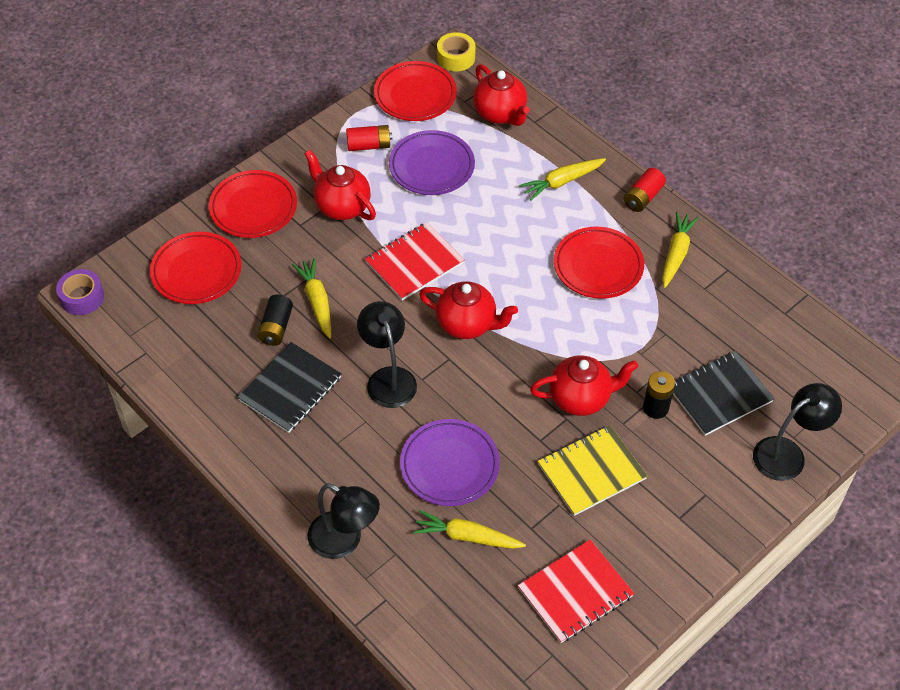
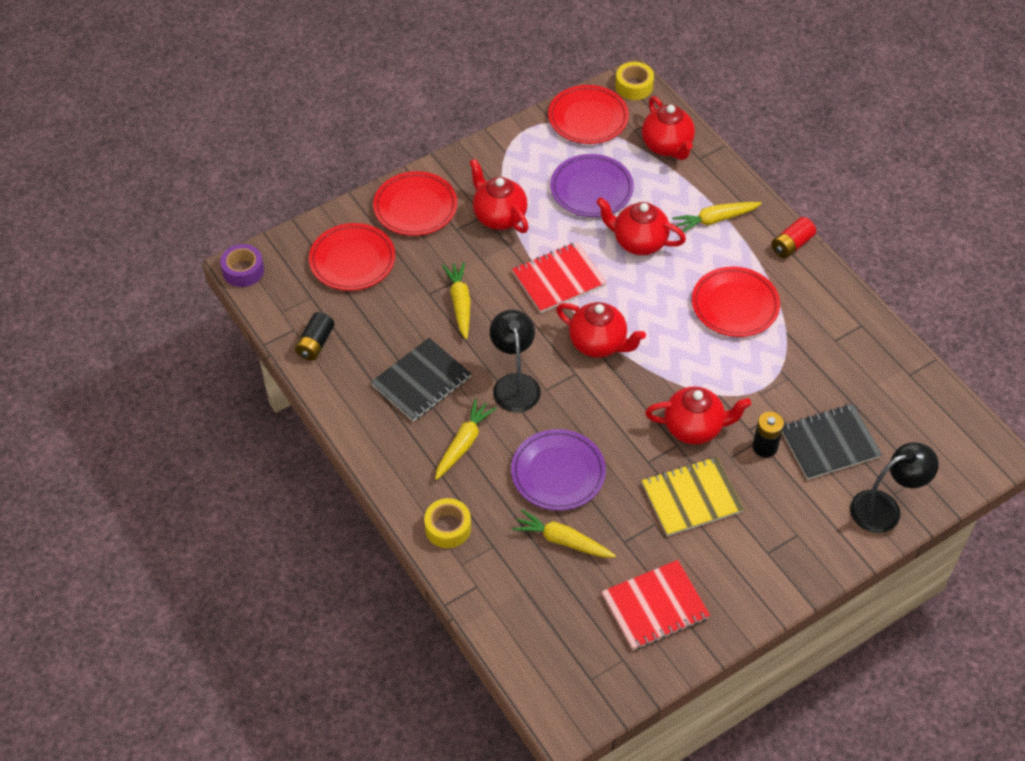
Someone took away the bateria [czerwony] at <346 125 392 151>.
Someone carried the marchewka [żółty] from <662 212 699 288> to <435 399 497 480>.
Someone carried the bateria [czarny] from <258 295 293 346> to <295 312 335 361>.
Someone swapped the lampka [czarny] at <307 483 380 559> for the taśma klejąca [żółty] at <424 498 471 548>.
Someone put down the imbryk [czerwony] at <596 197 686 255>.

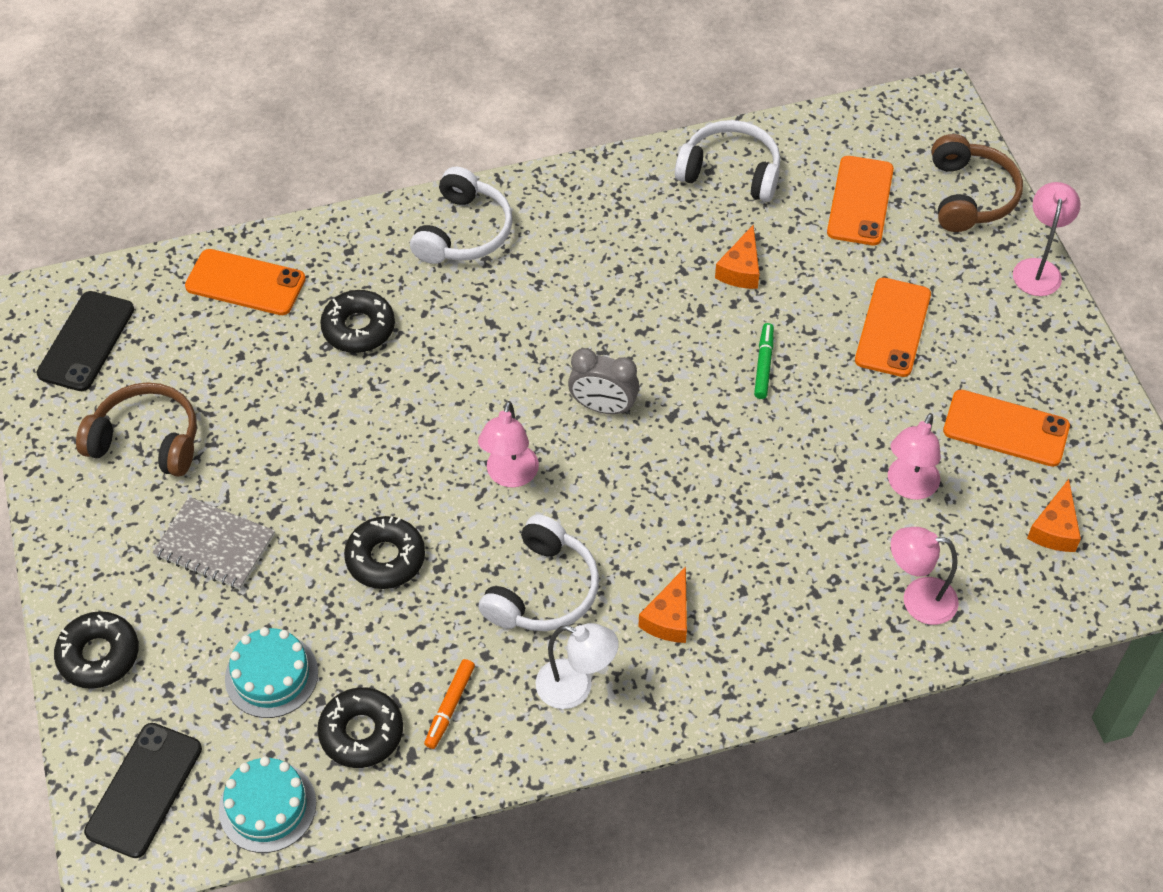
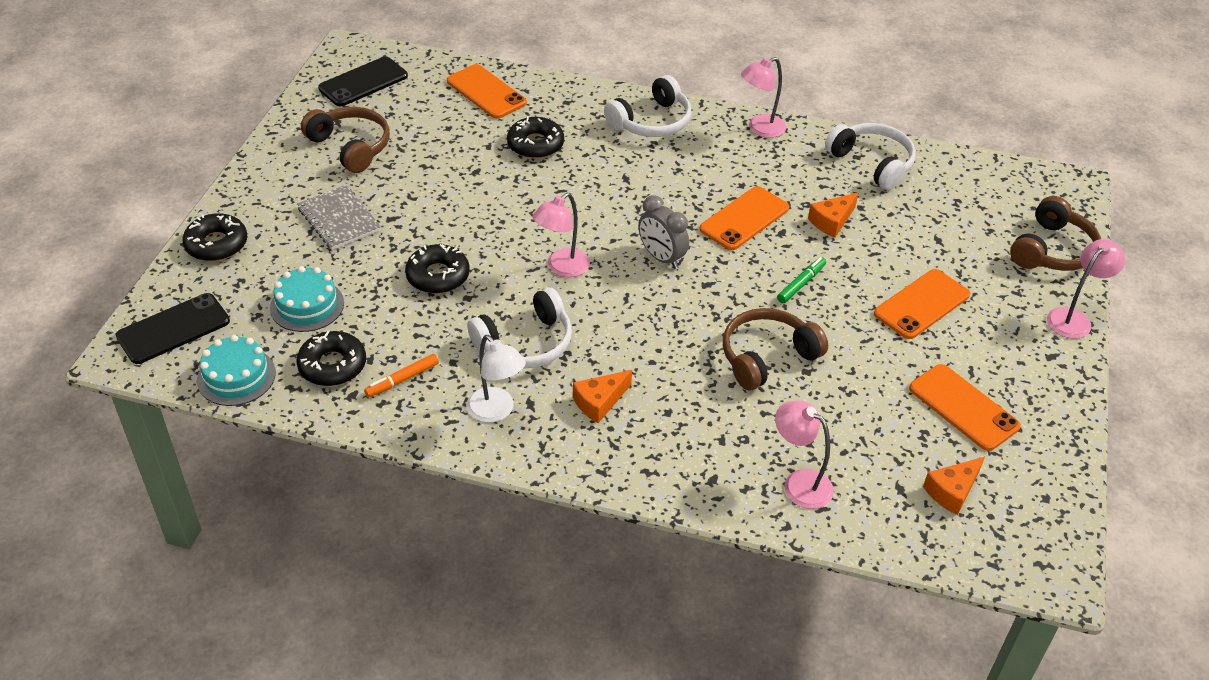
Someone carried the telefon [pomarańczowy] from <827 156 894 245> to <699 186 789 250>.
Someone carried the lampka [różowy] from <888 413 941 500> to <741 57 786 138>.
Someone put down the słuchawki [brązowy] at <723 308 828 390>.

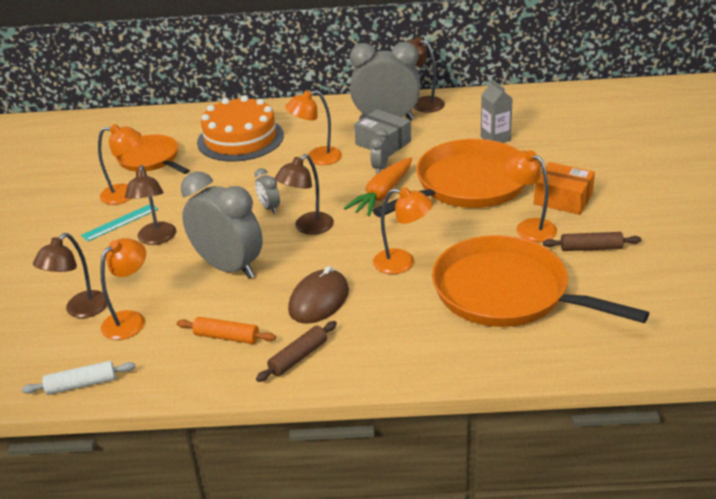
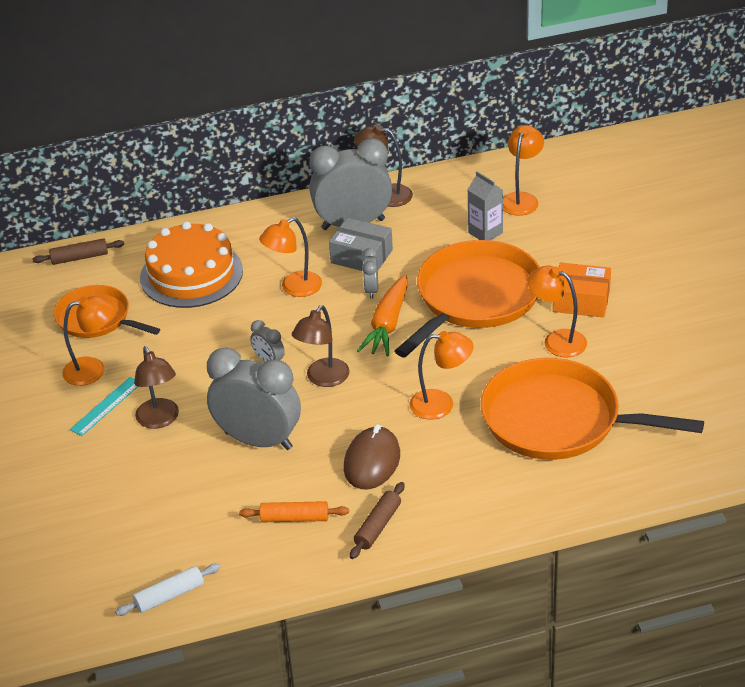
Someone carried the wałek do ciasta [brązowy] from <543 232 642 251> to <32 238 124 265>.
Someone took away the lampka [brązowy] at <33 233 108 318>.
Someone carried the lampka [pomarańczowy] from <100 238 146 340> to <503 125 544 216>.

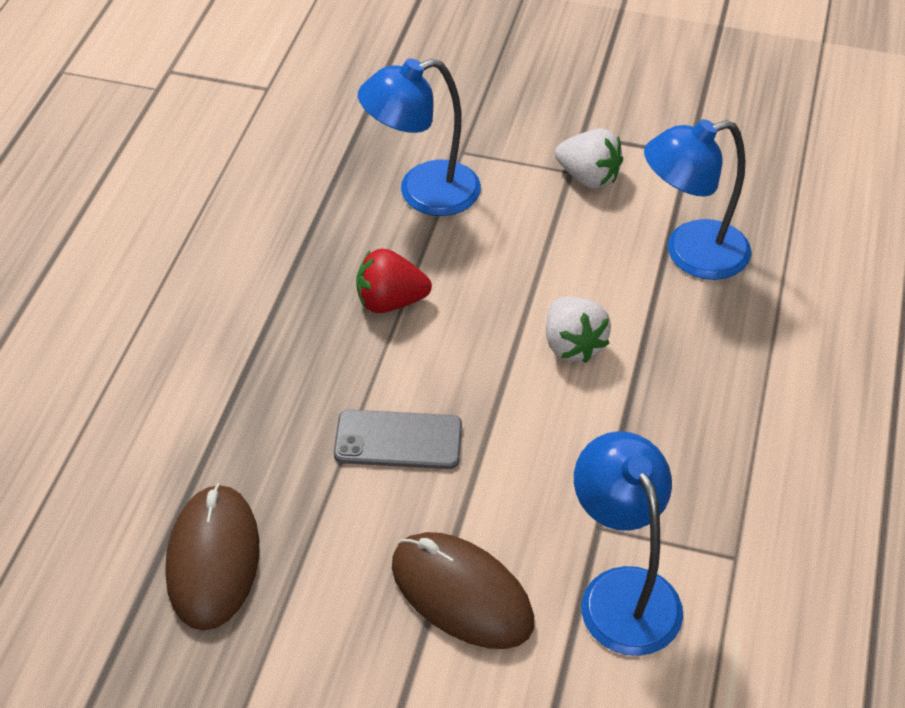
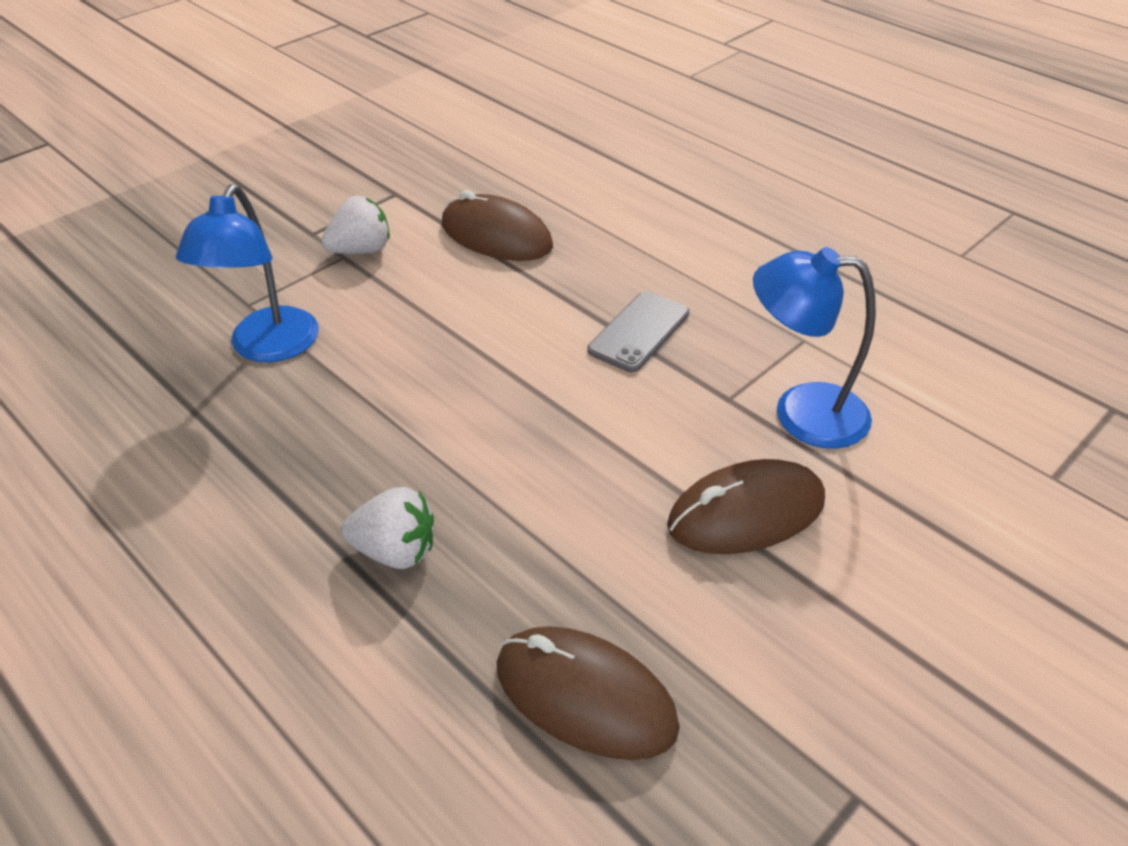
Someone swapped the lampka [niebieski] at <644 119 751 280> for the myszka [brązowy] at <442 190 553 261>.
Someone took away the truskawka [czerwony] at <356 249 432 313>.
Someone carried the truskawka [biały] from <546 297 611 363> to <341 487 434 569>.
Someone carried the telefon [szary] from <334 410 462 469> to <588 291 689 372>.

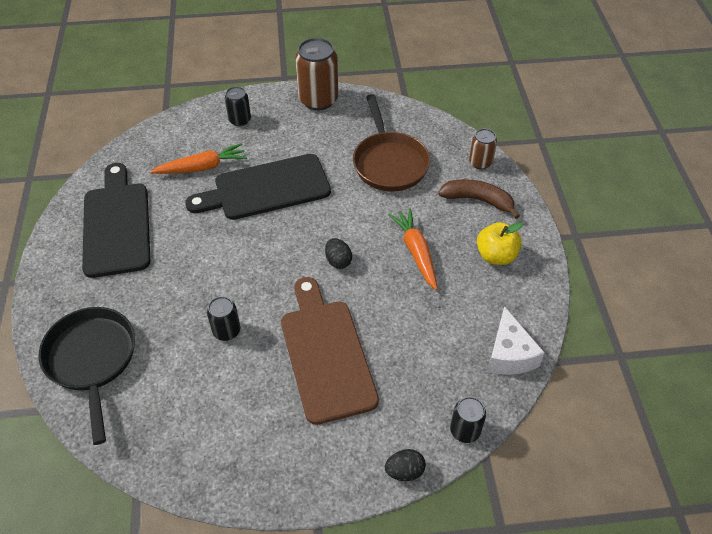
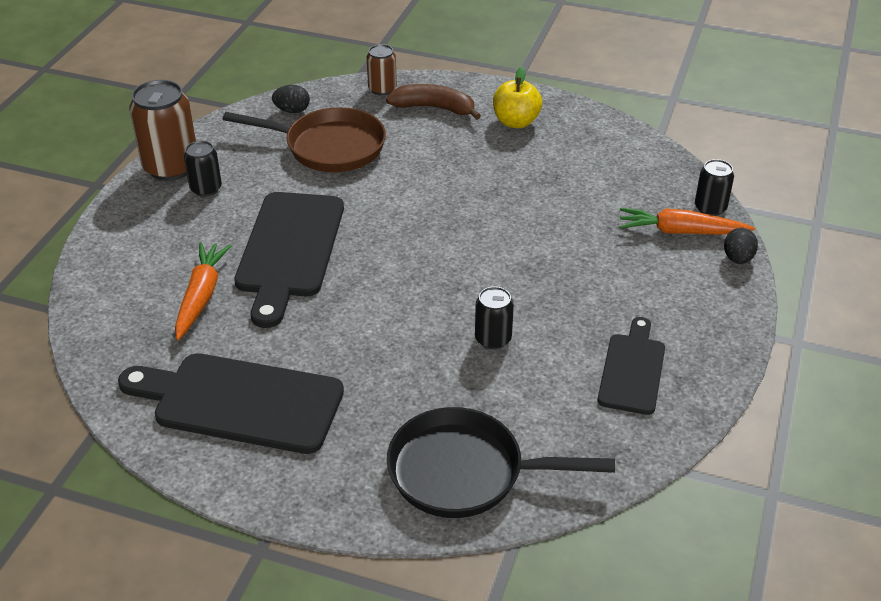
Someone carried the puszka [czarny] from <225 87 251 126> to <184 141 222 197>.
Someone rotated the banan [brązowy] at <438 179 520 219> by 60 degrees clockwise.
Someone carried the marchewka [pomarańczowy] from <388 208 438 290> to <620 208 755 235>.
Someone carried the jajko [czarny] from <325 238 352 269> to <272 85 310 113>.
Someone took away the deska do krojenia [brązowy] at <281 277 379 425>.
Someone took away the ser [biały] at <488 306 545 375>.
Someone put down the deska do krojenia [czarny] at <598 317 665 415>.

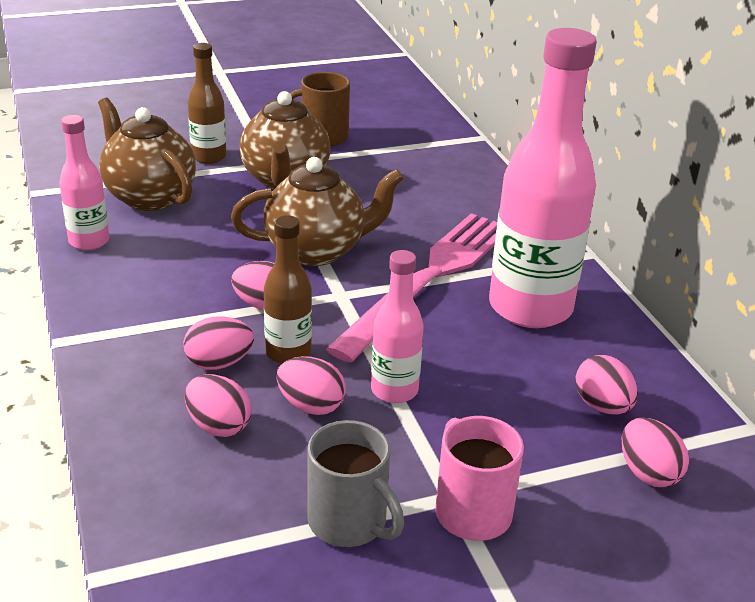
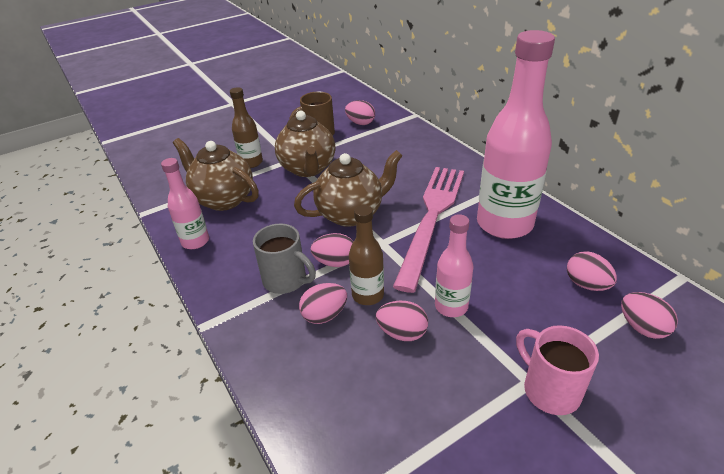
Someone carried the jajko [różowy] from <185 374 252 437> to <345 100 375 125>.
Someone carried the kubek [szary] from <307 420 404 547> to <253 224 316 294>.

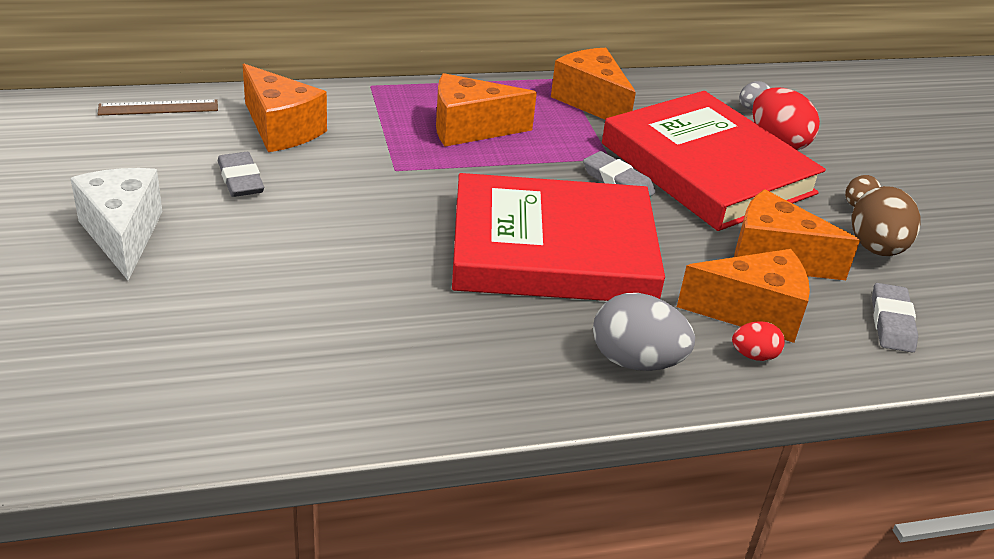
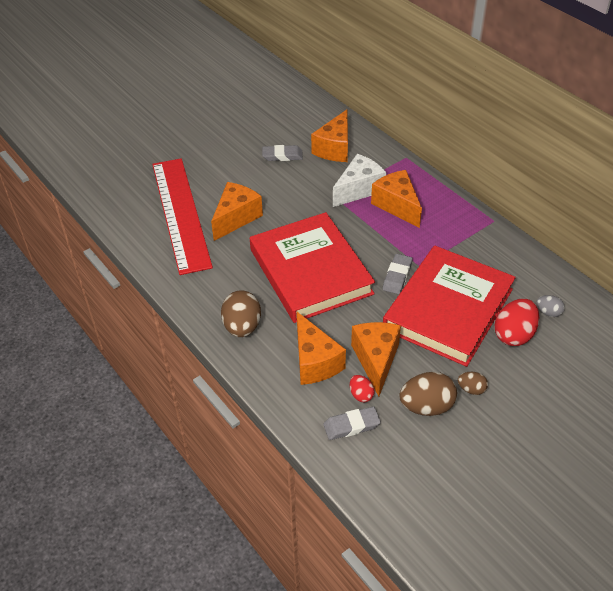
Someone carried the ser [pomarańczowy] from <551 48 636 120> to <211 182 263 241>.
Someone took away the linijka [brązowy] at <98 99 218 116>.
Someone rotated the gumka do mazania [szary] at <218 152 264 197> by 45 degrees clockwise.
Someone carried the ser [biały] from <70 168 162 281> to <333 154 386 207>.
Someone repainted the jajko [szary] at <593 293 695 371>, which became the jajko [brązowy] at <221 290 261 337>.
Someone carried the jajko [czerwony] from <732 321 785 361> to <350 375 375 402>.
Someone put down the linijka [czerwony] at <152 159 213 275>.

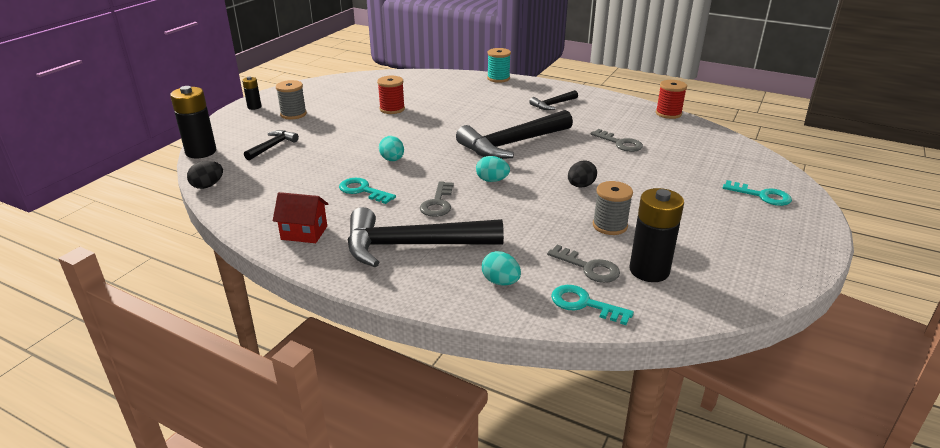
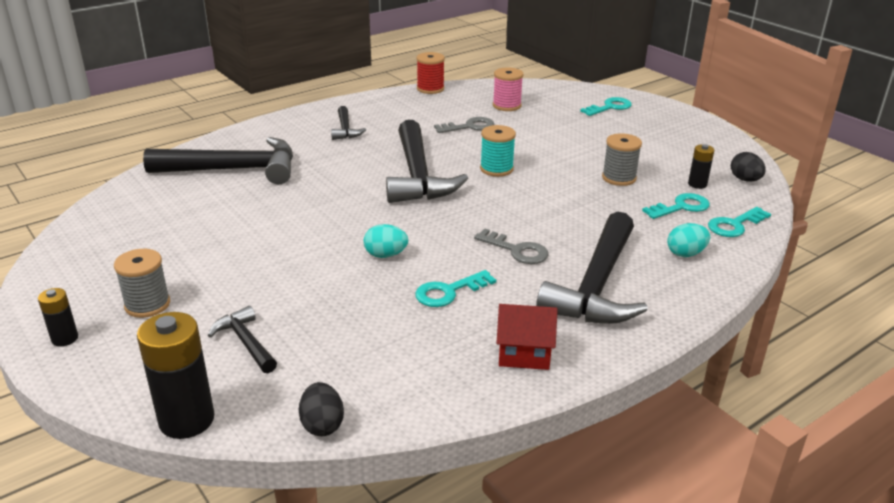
Someone carried the szpulka [turkusowy] from <487 48 511 83> to <480 125 516 177>.
Someone took away the szpulka [czerwony] at <377 76 405 114>.
Someone took away the jajko [turkusowy] at <476 156 510 182>.
Someone carried the jajko [czarny] from <568 160 597 188> to <731 152 766 182>.
Someone scaled the bateria [czarny] at <630 188 684 282> by 0.53.
Someone rotated the domek [czerwony] at <273 192 328 243> by 60 degrees clockwise.
Someone repainted the klucz [szary] at <547 245 620 283>, which became the klucz [turkusowy] at <642 193 710 219>.
Someone put down the szpulka [różowy] at <493 67 523 111>.
Someone put down the młotek [czarny] at <143 137 293 184>.

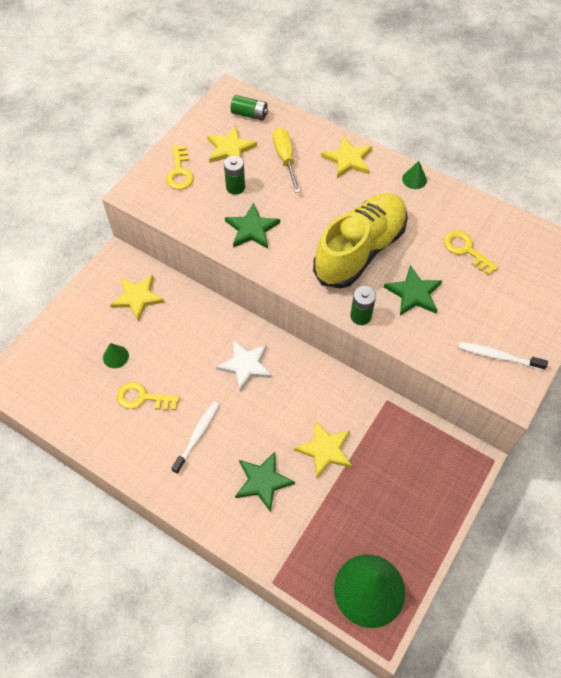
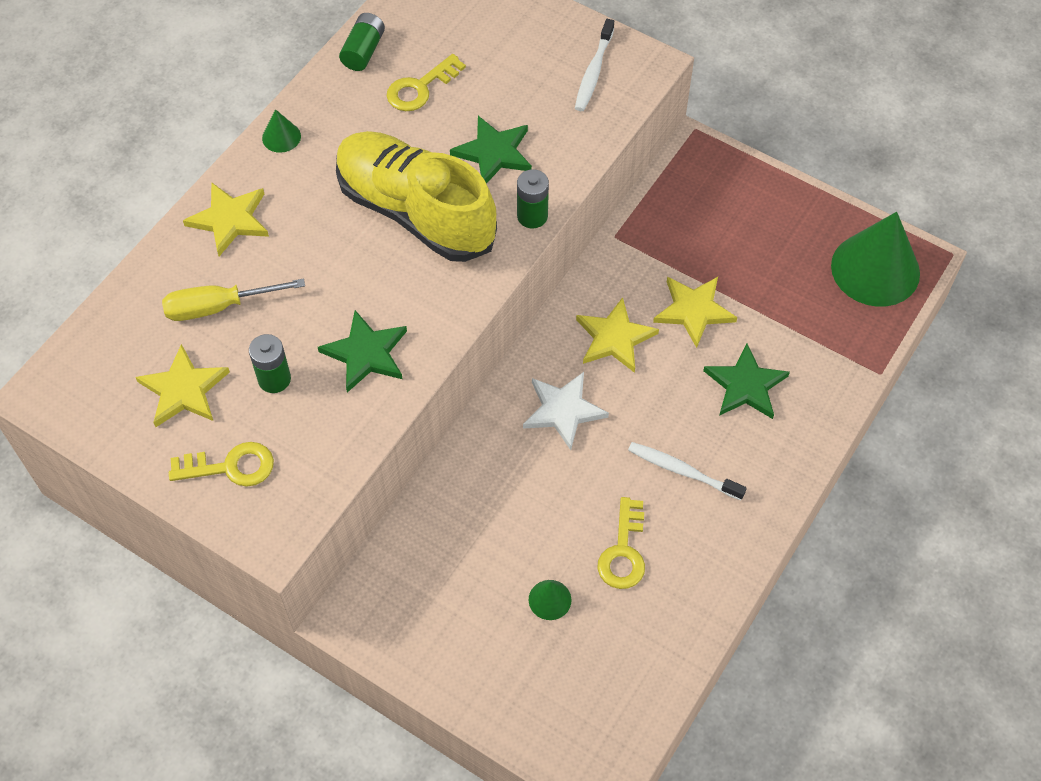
Someone carried the bateria [zielony] from <231 95 268 121> to <339 13 385 71>.
Someone carried the gwiazda [żółty] from <110 275 165 321> to <576 297 659 373>.

